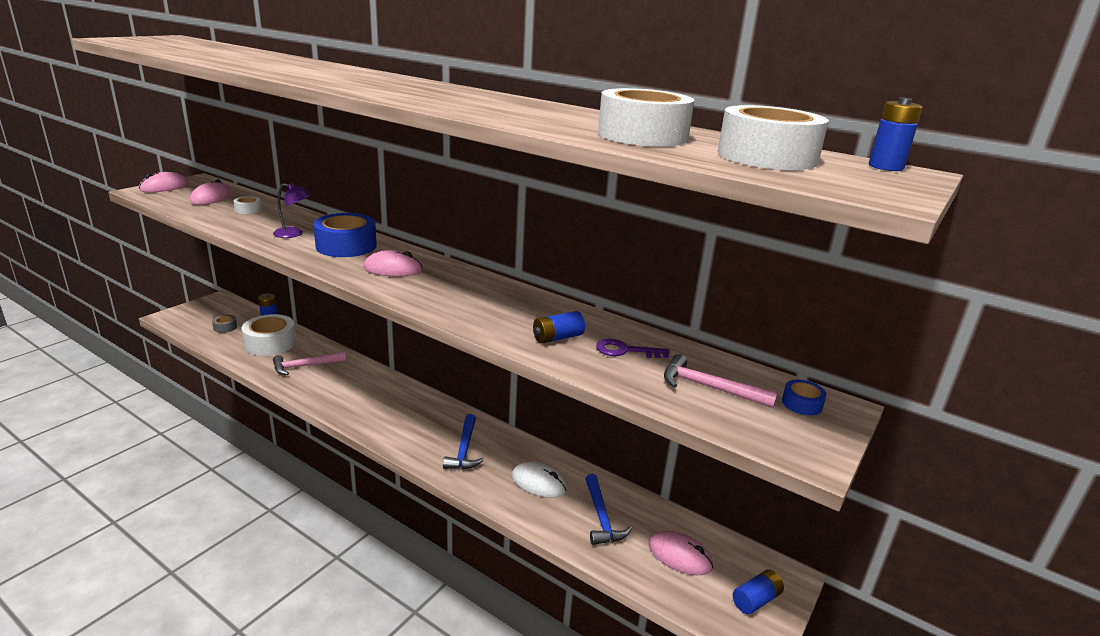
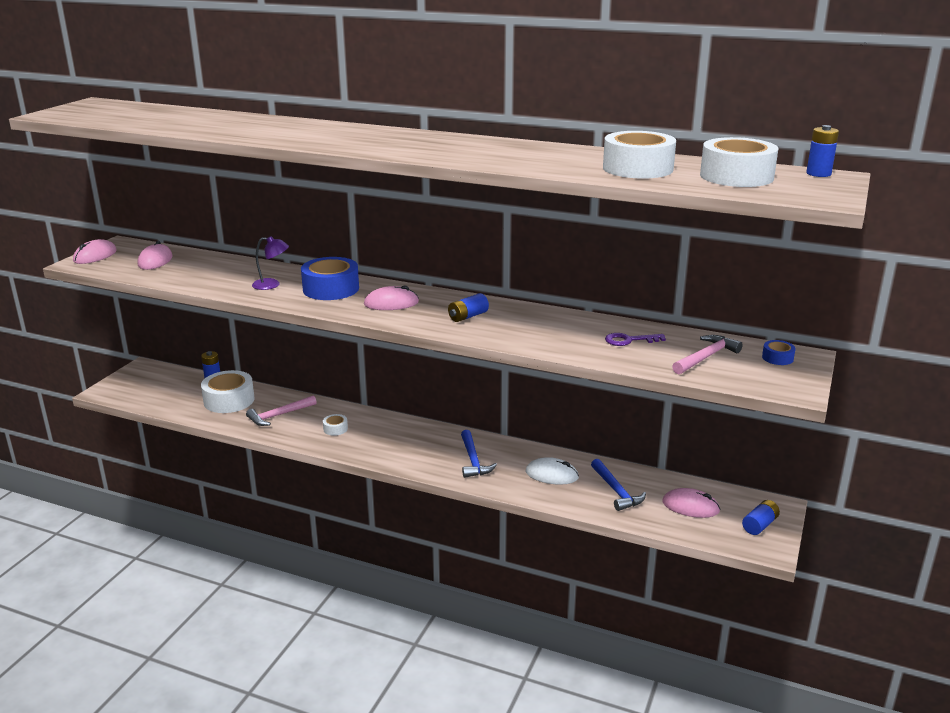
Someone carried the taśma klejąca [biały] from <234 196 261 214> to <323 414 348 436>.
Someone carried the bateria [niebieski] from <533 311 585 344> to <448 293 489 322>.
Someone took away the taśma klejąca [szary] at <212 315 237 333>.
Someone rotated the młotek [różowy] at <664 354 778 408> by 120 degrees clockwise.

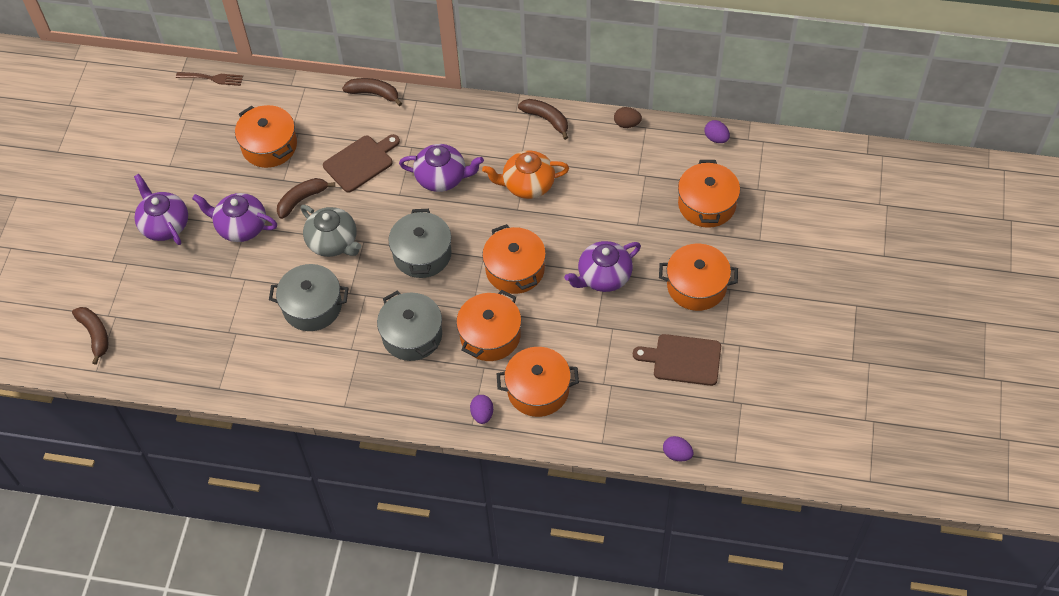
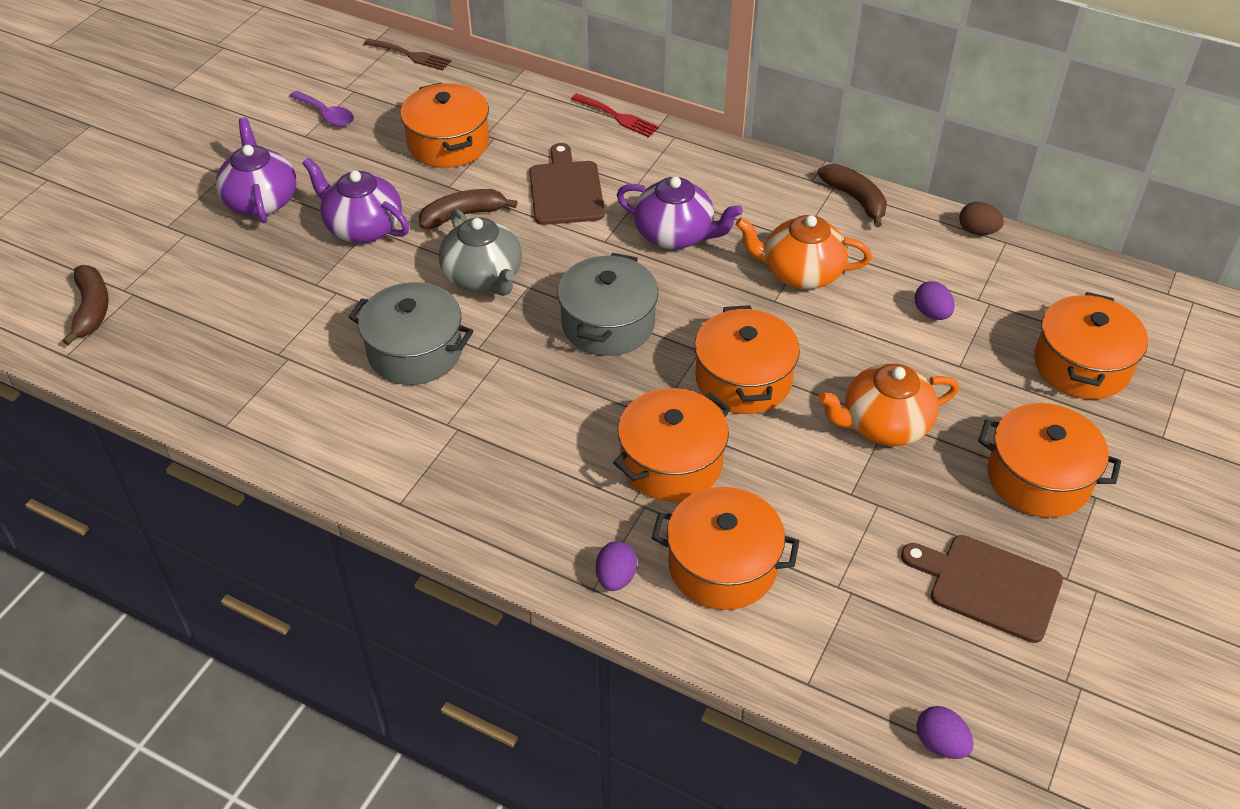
Someone swapped the banan [brązowy] at <342 78 402 106> for the widelec [czerwony] at <571 93 659 137>.
Someone carried the jajko [fioletowy] from <705 120 730 143> to <915 281 955 320>.
Someone rotated the deska do krojenia [brązowy] at <323 134 400 193> by 75 degrees counterclockwise.
Someone repainted the imbryk [fioletowy] at <564 241 641 292>, which became the imbryk [pomarańczowy] at <818 364 959 446>.
Someone took away the garnek [szary] at <377 291 442 361>.
Someone put down the łyżka [fioletowy] at <289 91 354 127>.

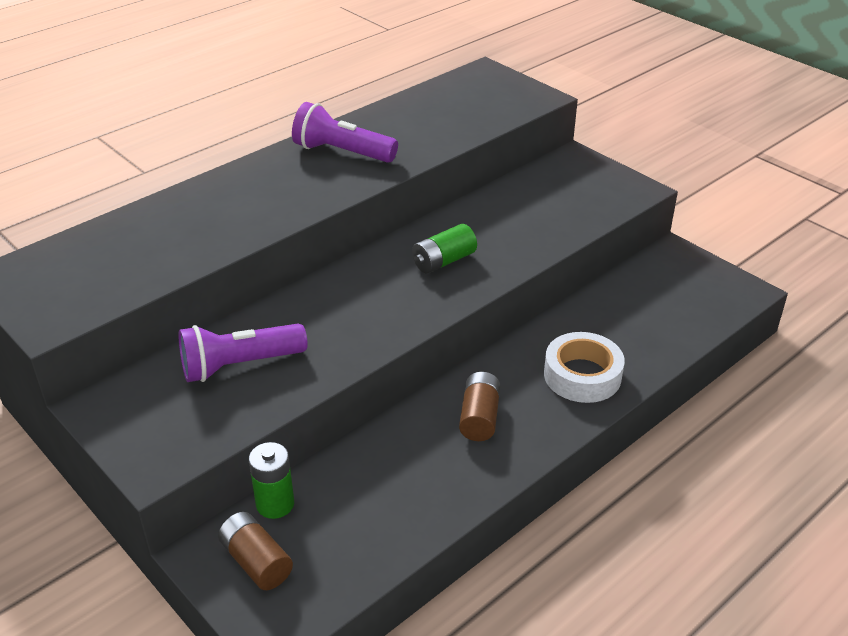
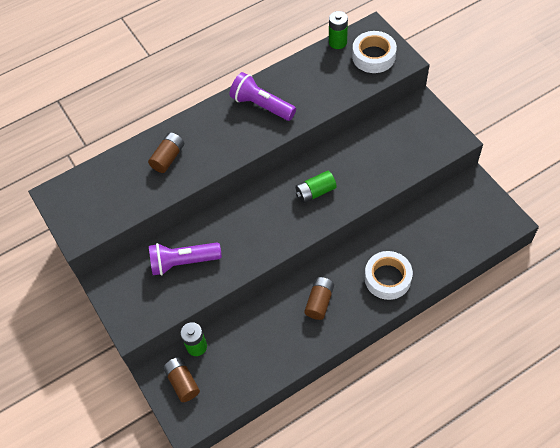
Someone put down the bateria [zielony] at <329 11 348 49>.
Someone put down the taśma klejąca [biały] at <352 31 397 73>.
Someone put down the bateria [brązowy] at <148 132 184 173>.

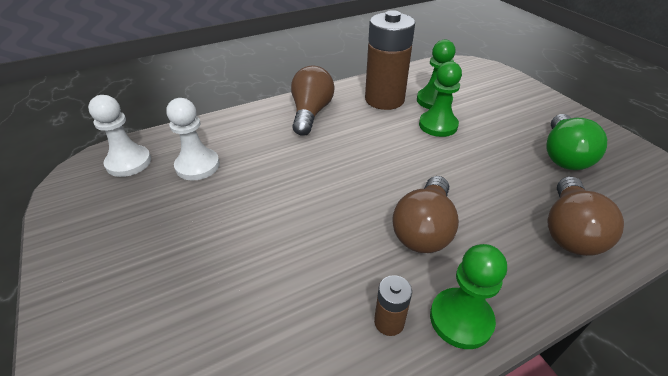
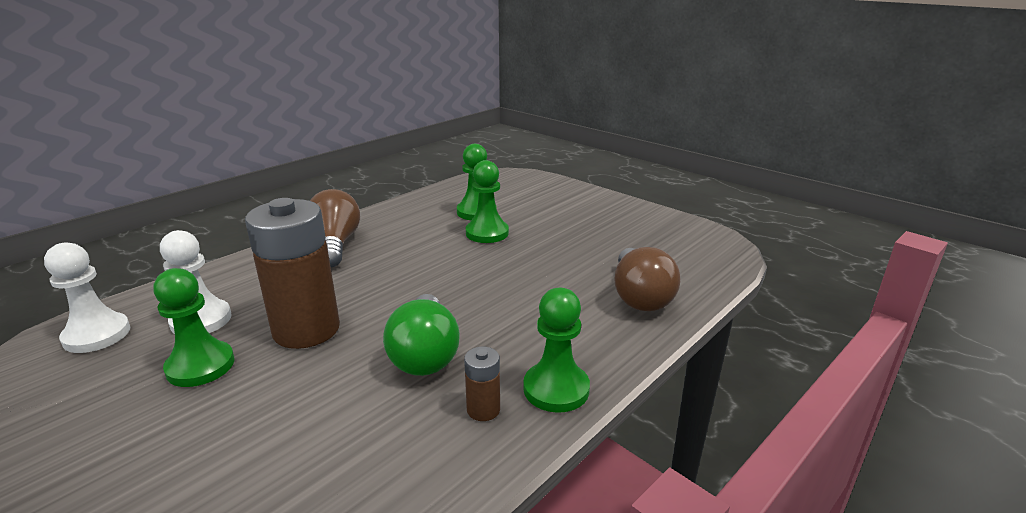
Someone carried the bateria [brązowy] from <365 10 415 110> to <245 198 340 349>.
Someone carried the żarówka [zielony] from <546 114 607 170> to <383 294 460 376>.
Someone took away the żarówka [brązowy] at <392 176 459 253>.
Someone put down the pionek [zielony] at <153 268 235 387>.

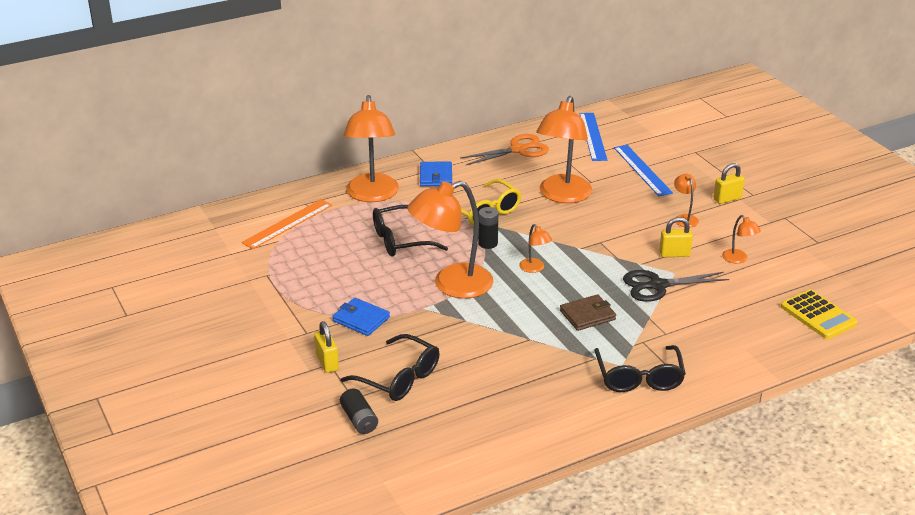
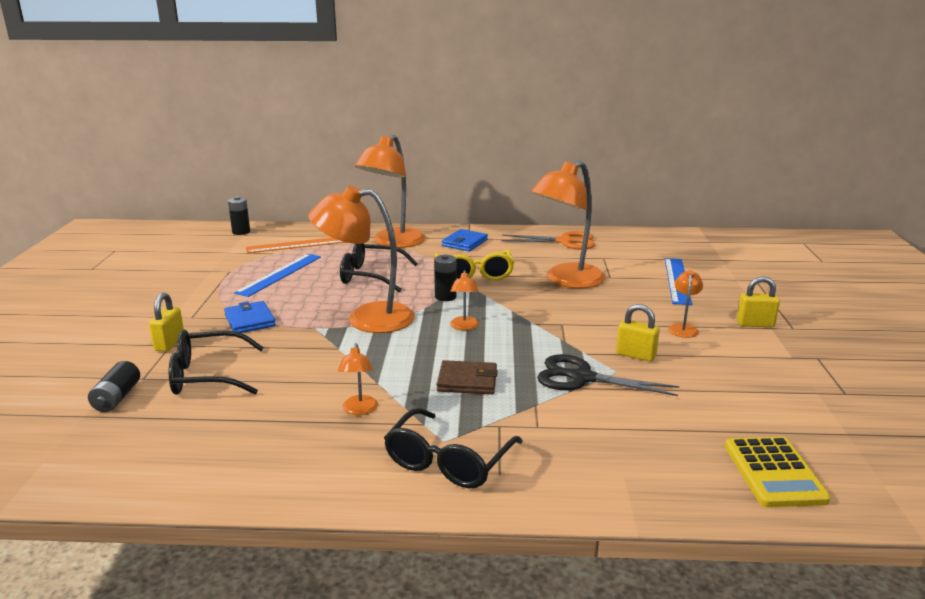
Someone carried the linijka [niebieski] from <579 113 607 161> to <234 254 321 297>.
Someone carried the lampka [pomarańczowy] from <722 215 761 263> to <338 343 378 415>.
Someone rotated the okulary [czarny] at <341 334 440 401> by 105 degrees clockwise.
Someone put down the bateria [czarny] at <228 196 250 235>.

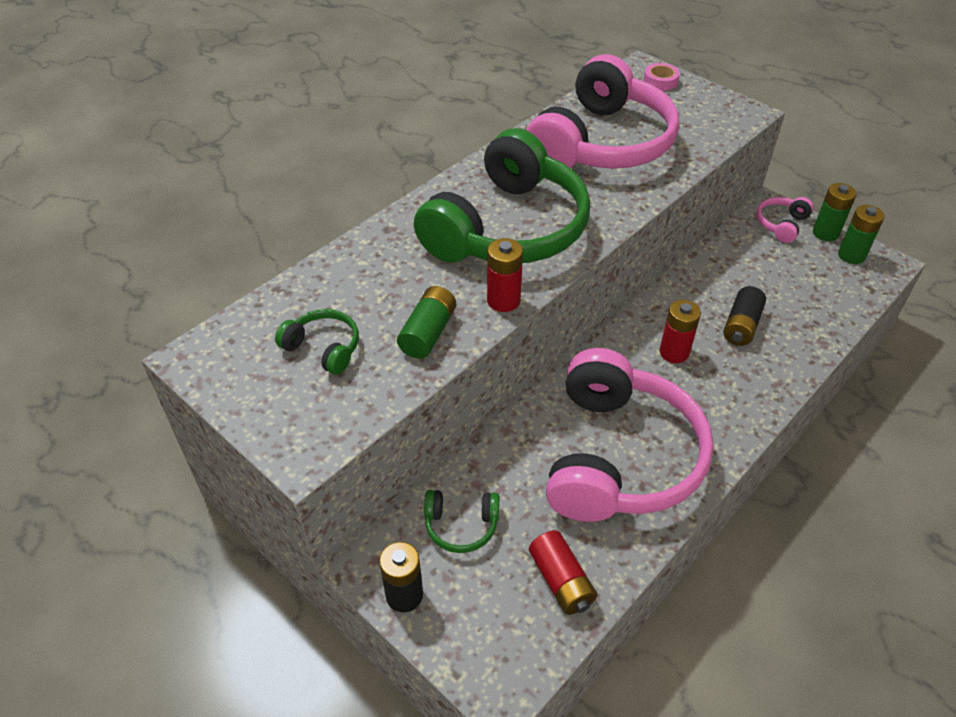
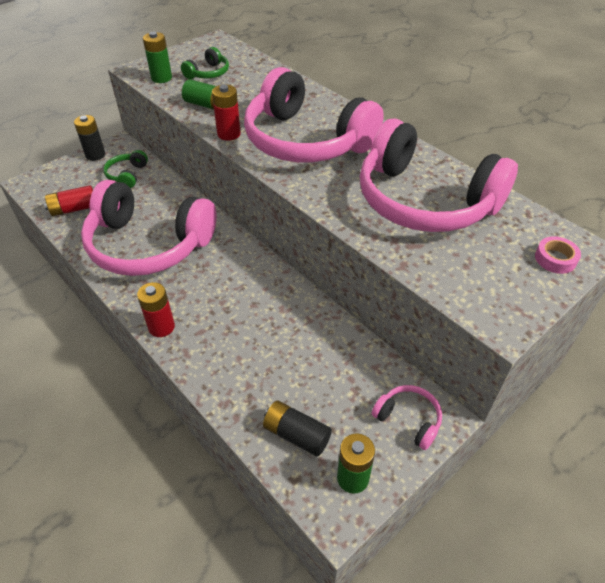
Someone repainted the słuchawki [zielony] at <414 128 590 263>, which became the słuchawki [różowy] at <244 67 384 162>.
Someone carried the bateria [zielony] from <813 183 857 241> to <143 32 172 83>.
Someone carried the bateria [czarny] from <723 286 766 346> to <263 401 332 457>.
Someone carried the bateria [czerwony] from <660 300 701 363> to <137 282 175 337>.

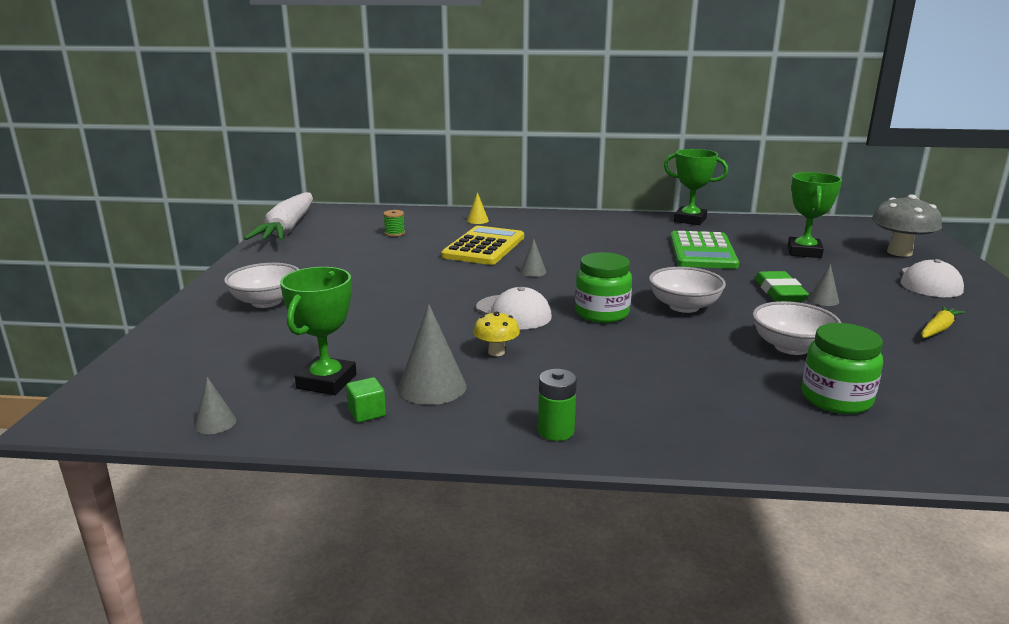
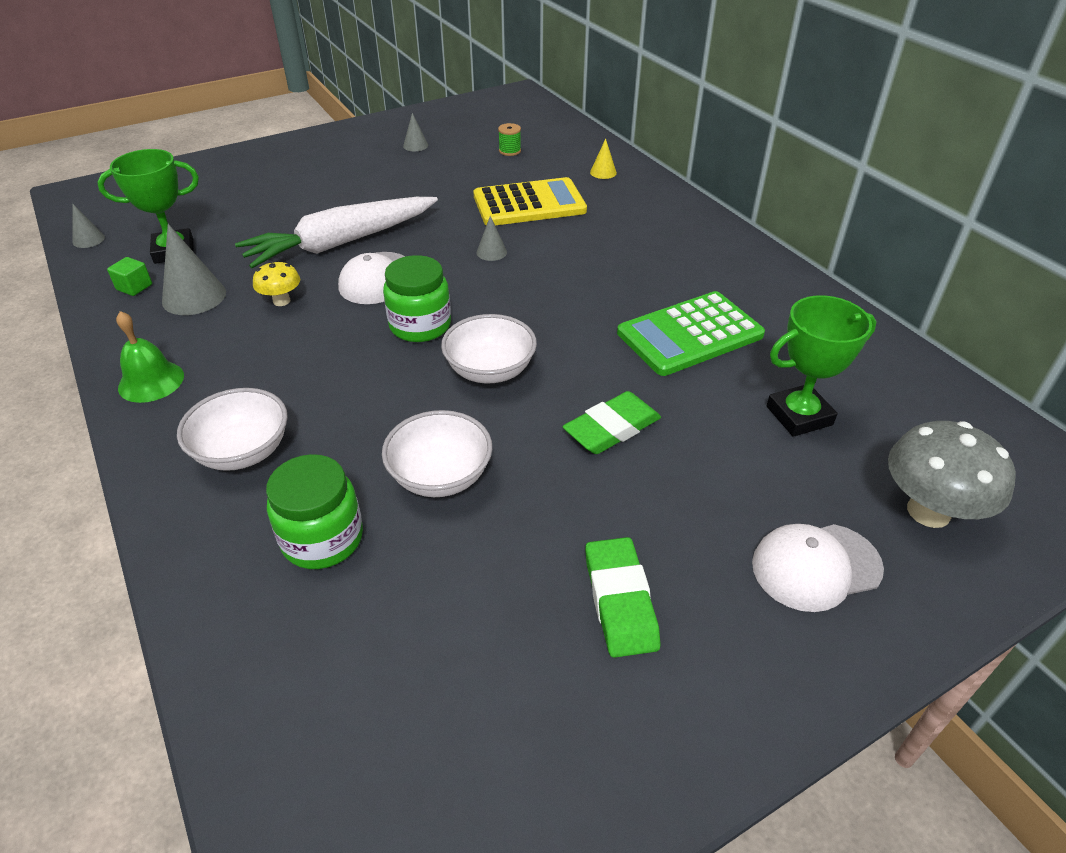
Someone took away the puchar [zielony] at <664 149 728 225>.
Someone carried the marchewka [biały] from <244 192 313 240> to <235 197 438 268>.
Someone carried the miska [biały] from <224 263 300 308> to <177 388 288 471>.
Someone carried the stożek [szary] from <808 264 839 306> to <403 113 428 151>.
Someone swapped the marchewka [żółty] at <921 306 965 338> for the gumka do mazania [zielony] at <585 537 660 658>.
Someone swapped the bateria [zielony] at <538 369 577 441> for the dzwonek [zielony] at <116 311 184 403>.

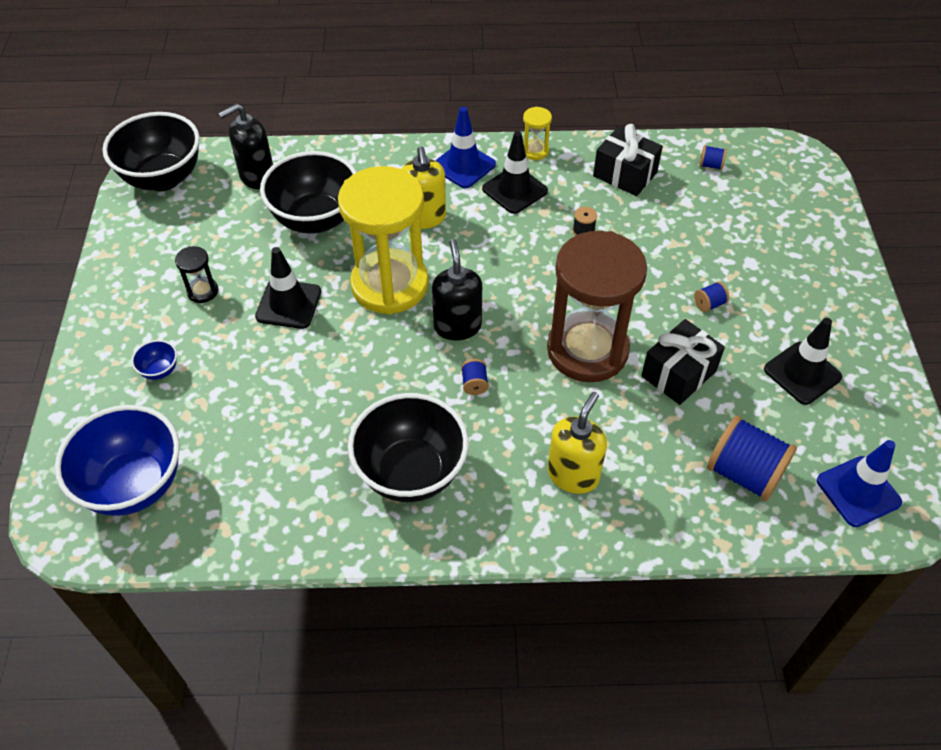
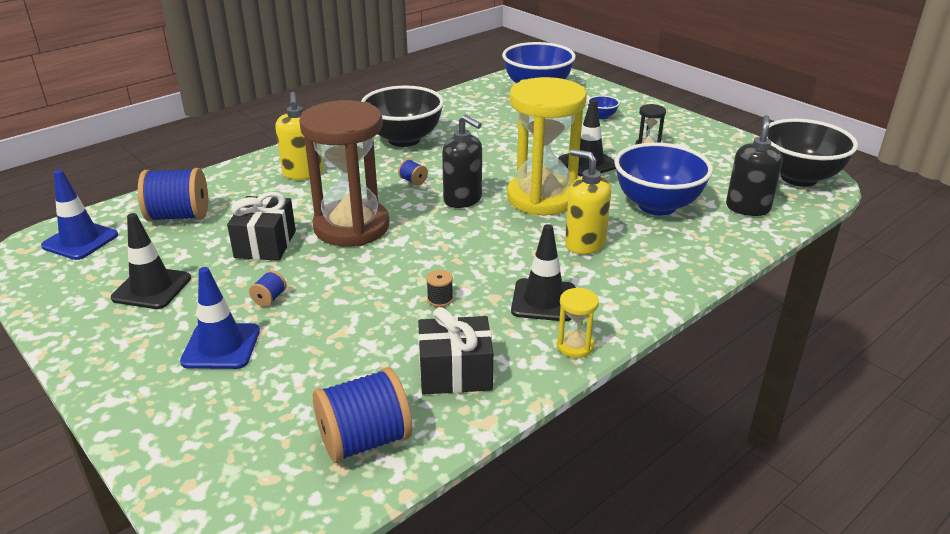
Someone carried the pachołek [niebieski] from <435 107 496 188> to <180 267 260 369>.
Someone scaled the szpulka [niebieski] at <699 145 727 170> by 2.28.
Someone repainted the miska [czarny] at <260 151 357 234>, which became the miska [niebieski] at <614 143 713 216>.

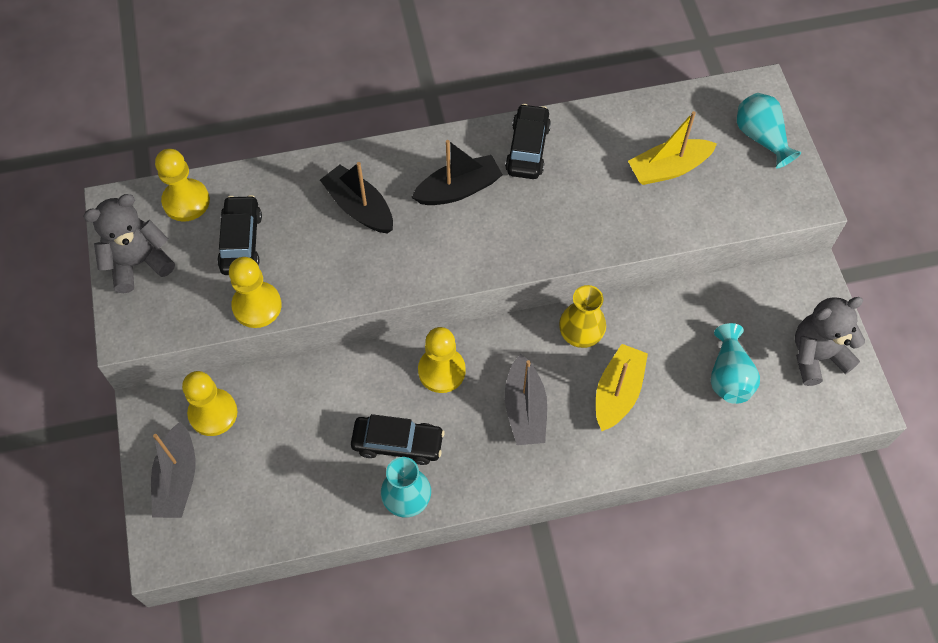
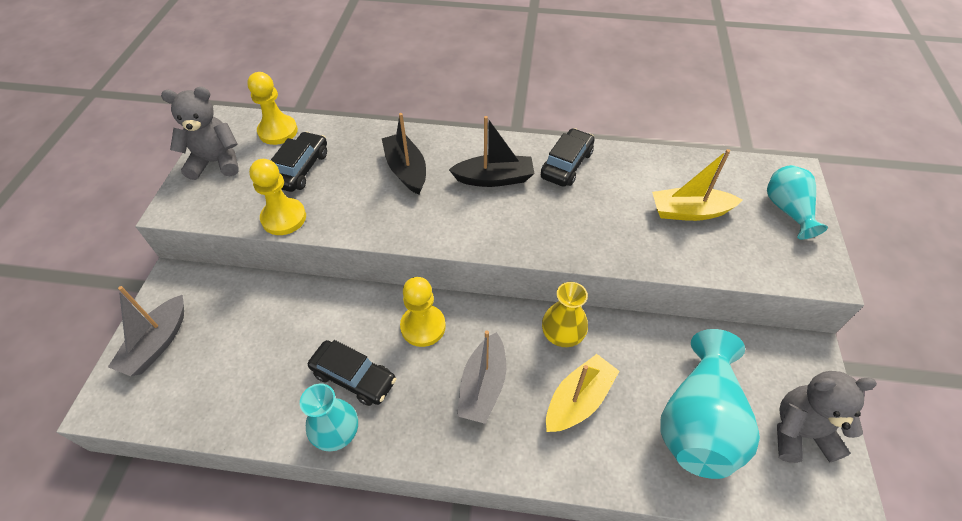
Someone scaled the wazon [turkusowy] at <711 323 760 404> by 1.70.
Someone took away the pionek [żółty] at <182 371 238 436>.

